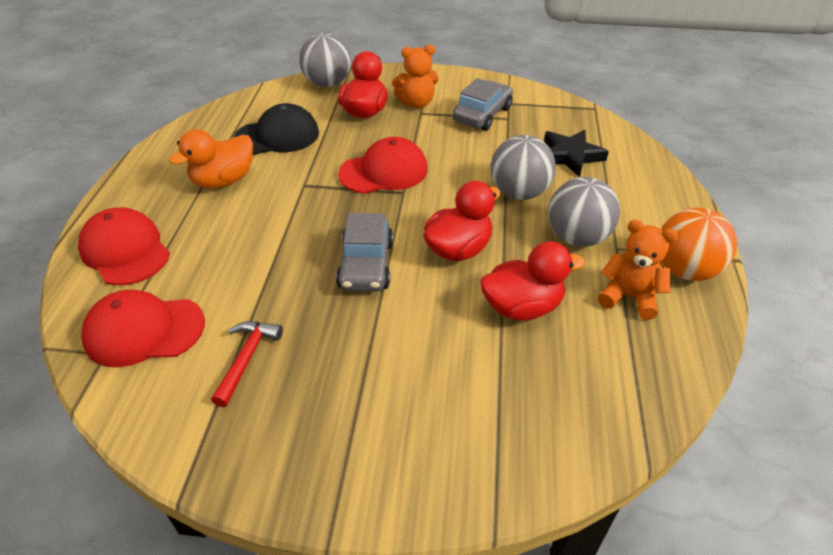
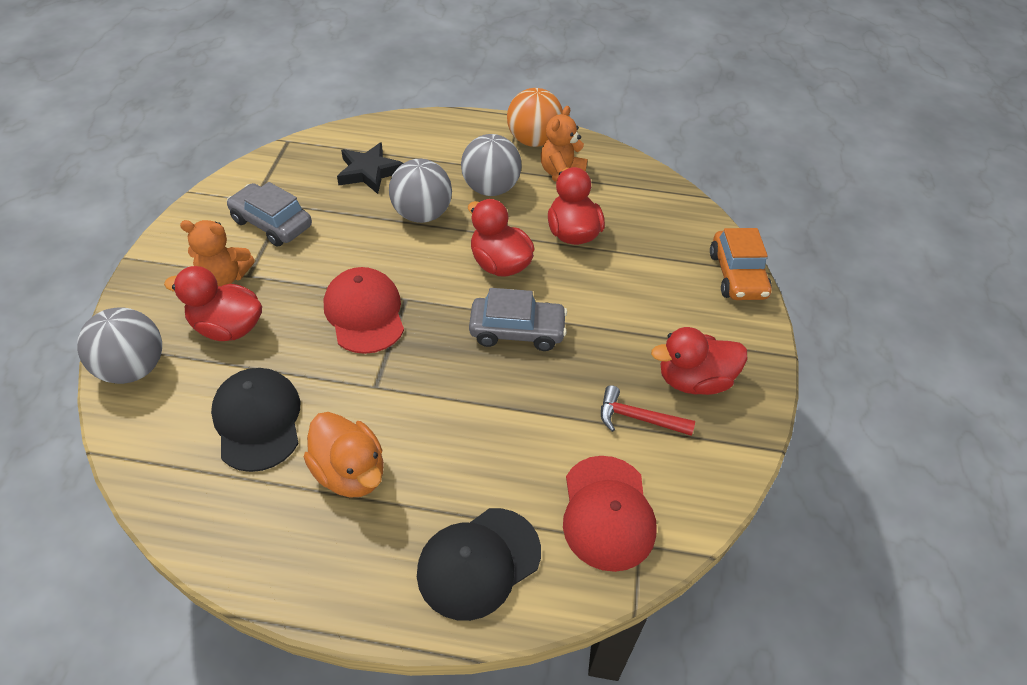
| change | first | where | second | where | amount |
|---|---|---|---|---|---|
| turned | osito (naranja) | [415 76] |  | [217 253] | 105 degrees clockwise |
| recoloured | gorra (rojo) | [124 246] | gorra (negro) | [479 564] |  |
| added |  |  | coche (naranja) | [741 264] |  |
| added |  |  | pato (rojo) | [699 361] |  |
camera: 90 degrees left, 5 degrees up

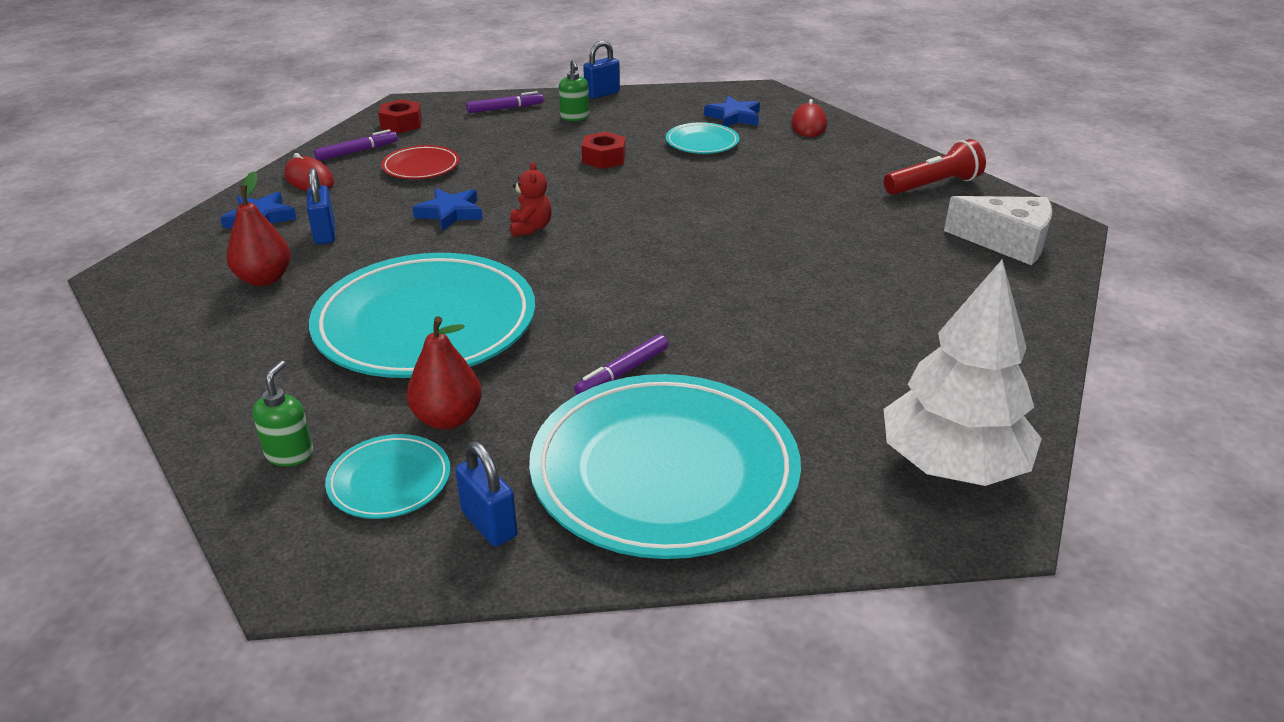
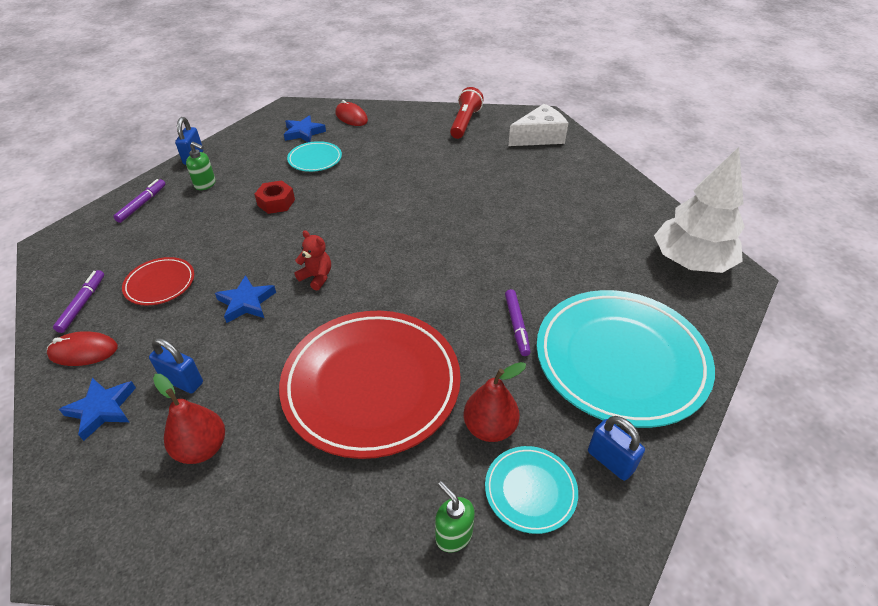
| change | first | where | second | where | amount |
|---|---|---|---|---|---|
| removed | tuerca (rojo) | [400 116] |  |  |  |
| recoloured | plato (turquesa) | [422 315] | plato (rojo) | [370 385] |  |
| turned | candado (azul) | [486 494] |  | [616 448] | 45 degrees clockwise |
camera: 50 degrees left, 10 degrees up

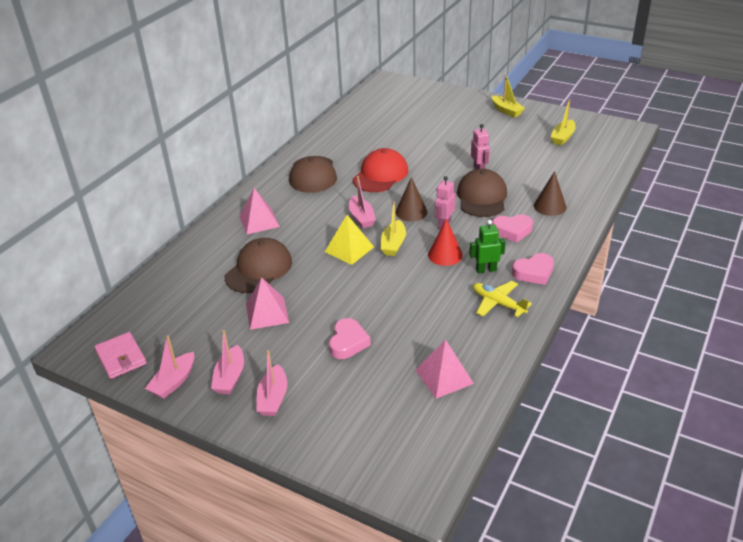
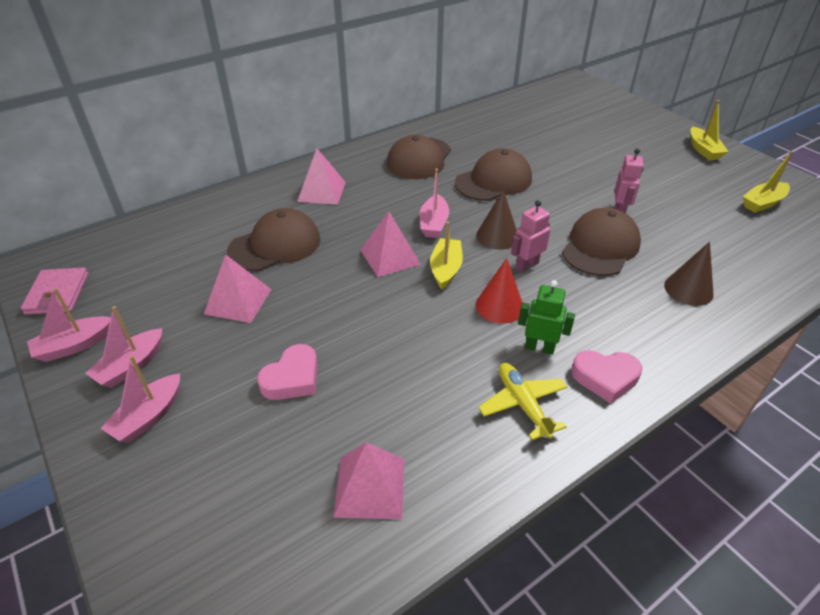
| change | first | where | second | where | amount |
|---|---|---|---|---|---|
| recoloured | gorra (rojo) | [380 170] | gorra (marrón) | [493 174] |  |
| turned | barco (amarillo) | [393 228] |  | [446 255] | 150 degrees clockwise |
| removed | corazón (rosa) | [512 228] |  |  |  |
| recoloured | pirámide (amarillo) | [349 240] | pirámide (rosa) | [391 244] |  |
camera: 25 degrees right, 5 degrees up

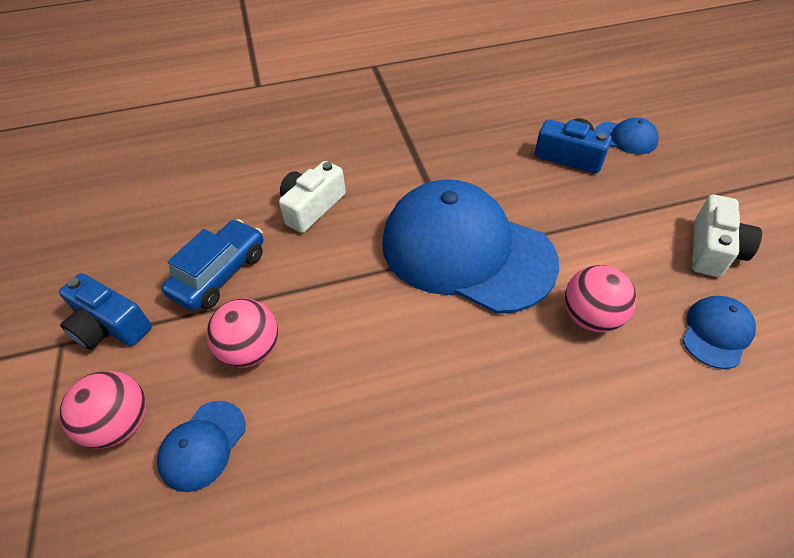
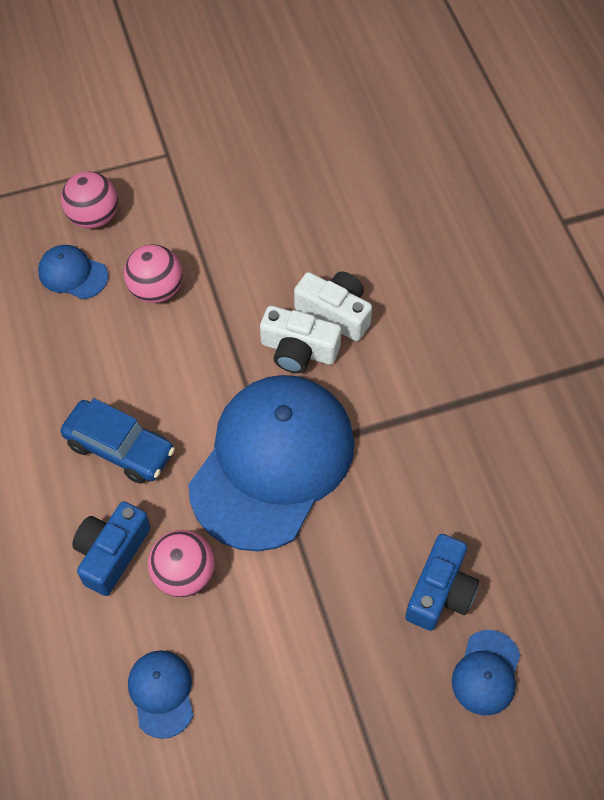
| change | first | where | second | where | amount |
|---|---|---|---|---|---|
| moved | cámara (blanco) | [727 235] |  | [301 339] |  |
| moved | coche (azul) | [212 265] |  | [117 441] |  |
| moved | cámara (azul) | [105 311] |  | [111 548] |  |
| turned | gorra (azul) | [719 332] |  | [160 694] | 135 degrees counterclockwise |
camera: 85 degrees right, 10 degrees up

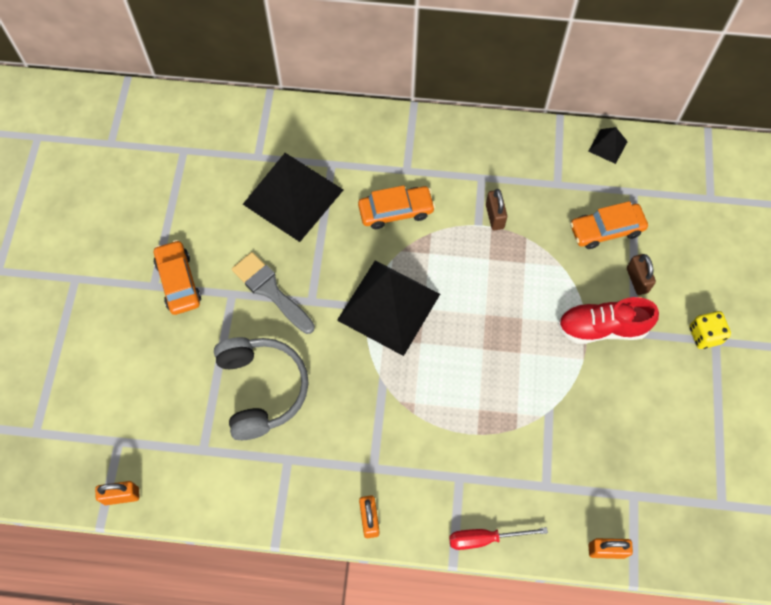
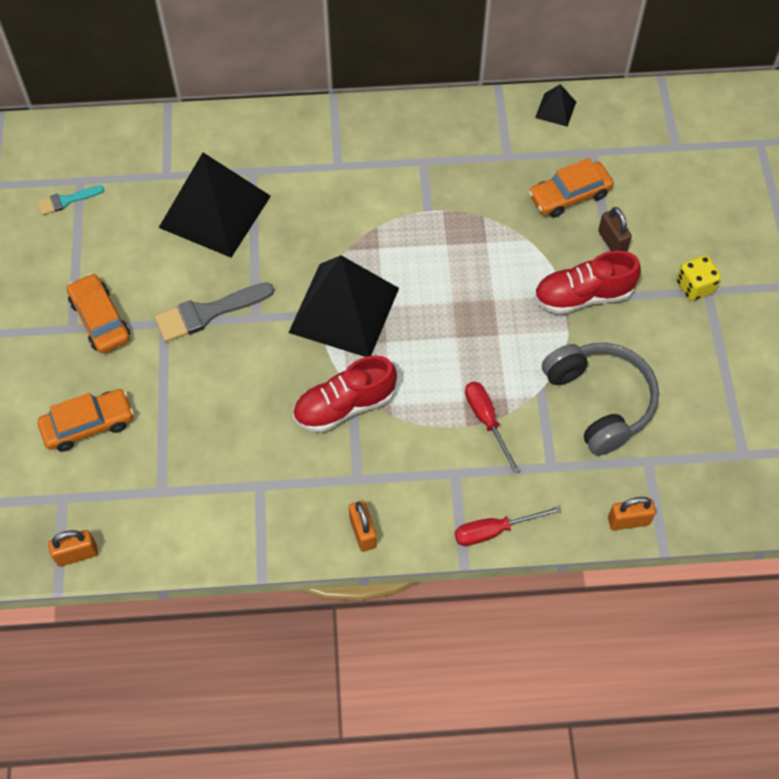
| change | first | where | second | where | amount |
|---|---|---|---|---|---|
| moved | coche (naranja) | [396 207] |  | [86 420] |  |
| removed | candado (marrón) | [496 209] |  |  |  |
| turned | pincel (gris) | [273 293] |  | [214 312] | 60 degrees counterclockwise |
| moved | auriculares (gris) | [261 388] |  | [600 399] |  |
| added |  |  | pincel (turquesa) | [70 200] |  |
| added |  |  | zapato (rojo) | [345 394] |  |
| added |  |  | destornillador (rojo) | [492 427] |  |
camera: 10 degrees left, 5 degrees down

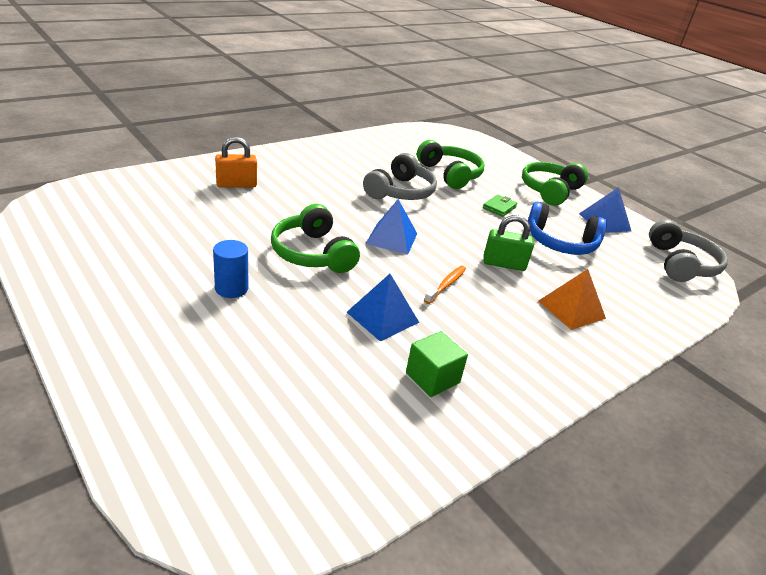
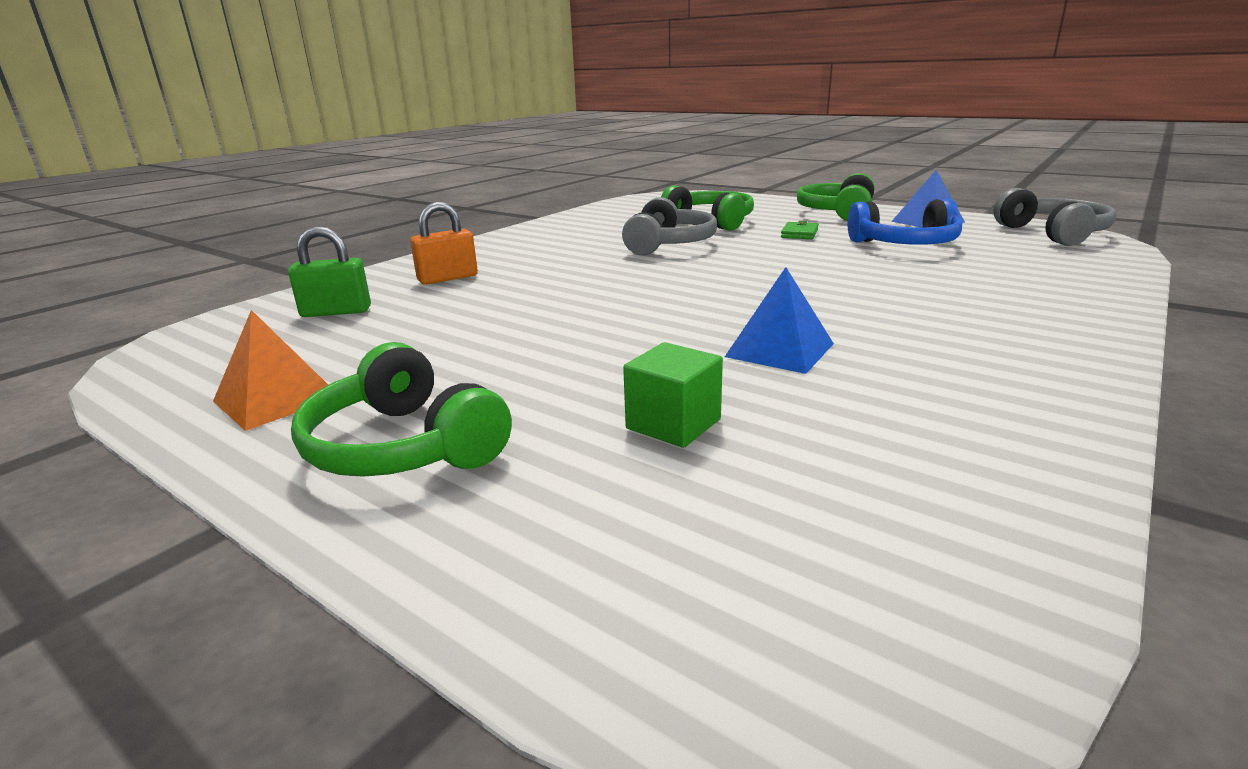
| change | first | where | second | where | amount |
|---|---|---|---|---|---|
| removed | pirámide (azul) | [391 227] |  |  |  |
| moved | auriculares (verde) | [315 238] |  | [401 409] |  |
| moved | candado (verde) | [509 243] |  | [329 271] |  |
| removed | cilindro (azul) | [230 269] |  |  |  |
| removed | cepillo de dientes (naranja) | [445 285] |  |  |  |
| moved | pirámide (naranja) | [572 299] |  | [270 370] |  |
| moved | cubo (verde) | [437 364] |  | [673 395] |  |
camera: 10 degrees left, 10 degrees down

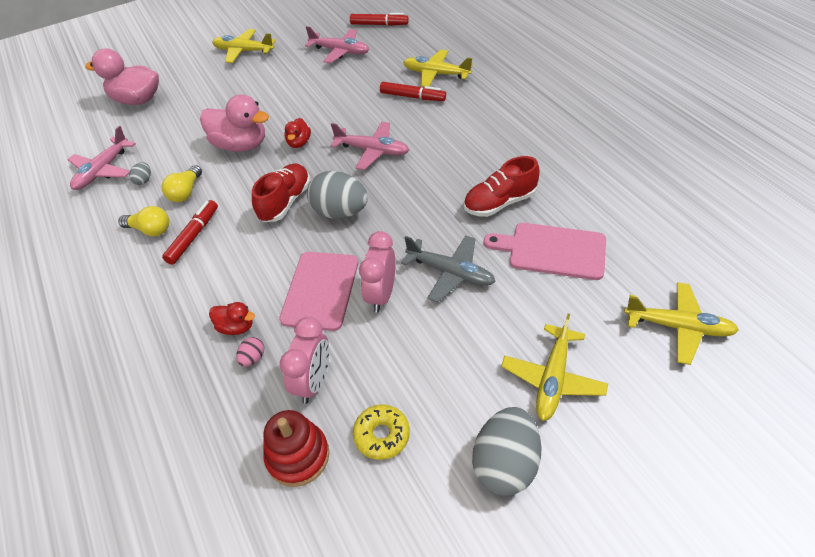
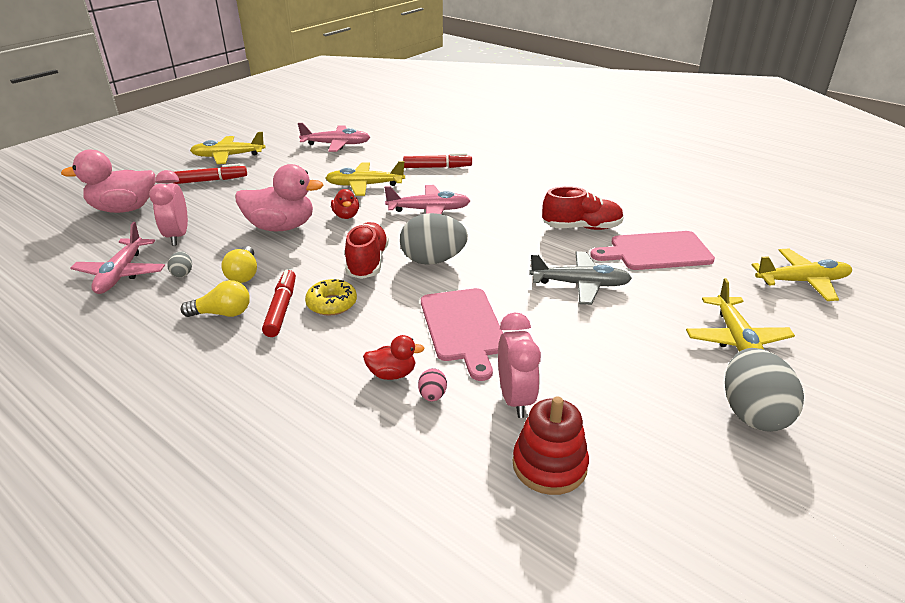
| change | first | where | second | where | amount |
|---|---|---|---|---|---|
| moved | rotulador (rojo) | [379 19] |  | [210 174] |  |
| moved | avión (amarillo) | [438 68] |  | [365 178] |  |
| turned | zapato (rojo) | [502 186] |  | [583 208] | 135 degrees counterclockwise |
| moved | despertador (rosa) | [377 272] |  | [168 208] |  |
| moved | rosquilla (amarillo) | [381 432] |  | [331 297] |  |
camera: 25 degrees left, 15 degrees down

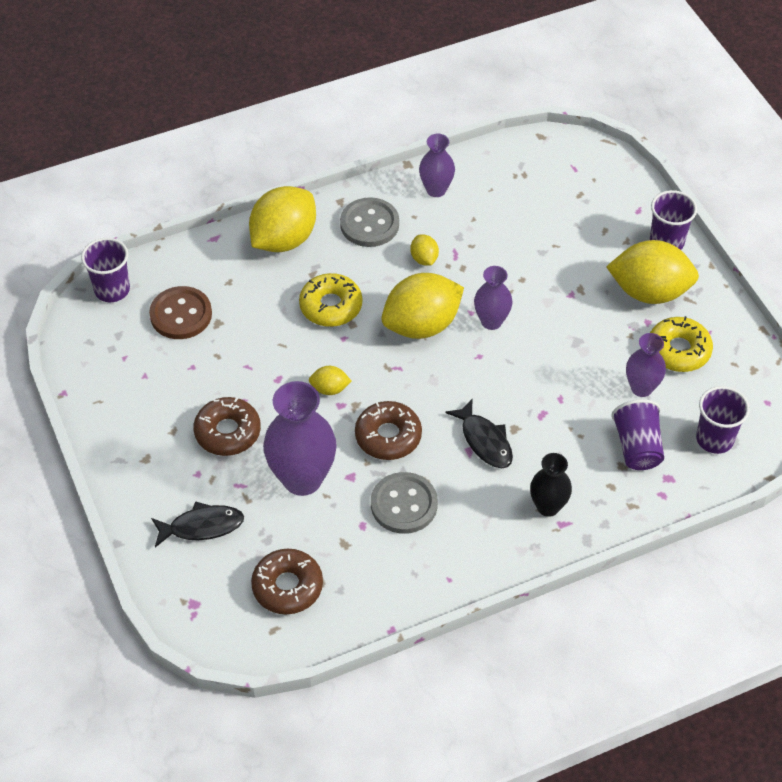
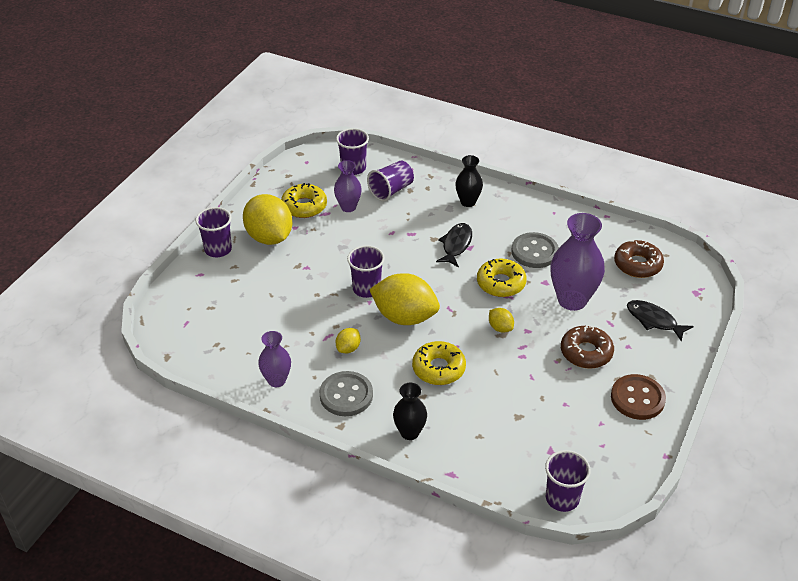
| change | first | where | second | where | amount |
|---|---|---|---|---|---|
| replaced | limón (amarillo) | [282 219] | florero (negro) | [410 411] |  |
| replaced | florero (morado) | [493 298] | vaso (morado) | [366 271] |  |
| moved | botón (marrón) | [180 312] |  | [638 397] |  |
| recoloured | rosquilla (marrón) | [388 430] | rosquilla (amarillo) | [502 278] |  |
camera: 130 degrees left, 10 degrees down

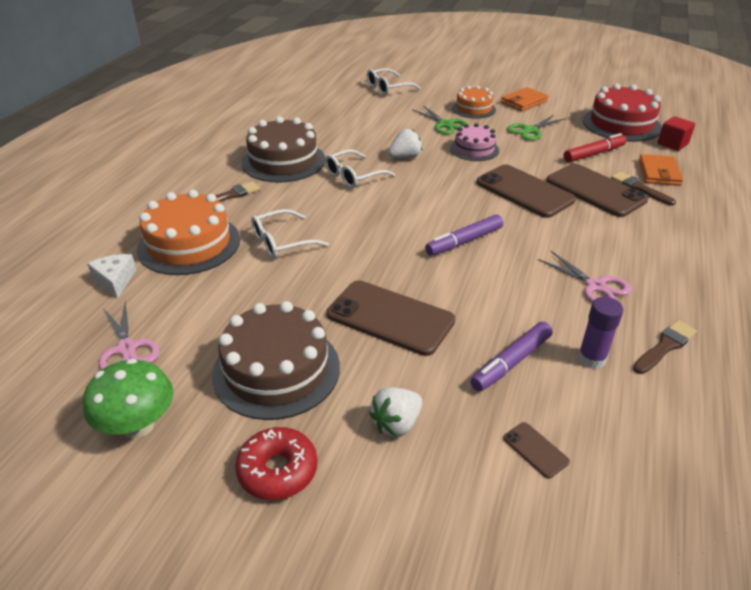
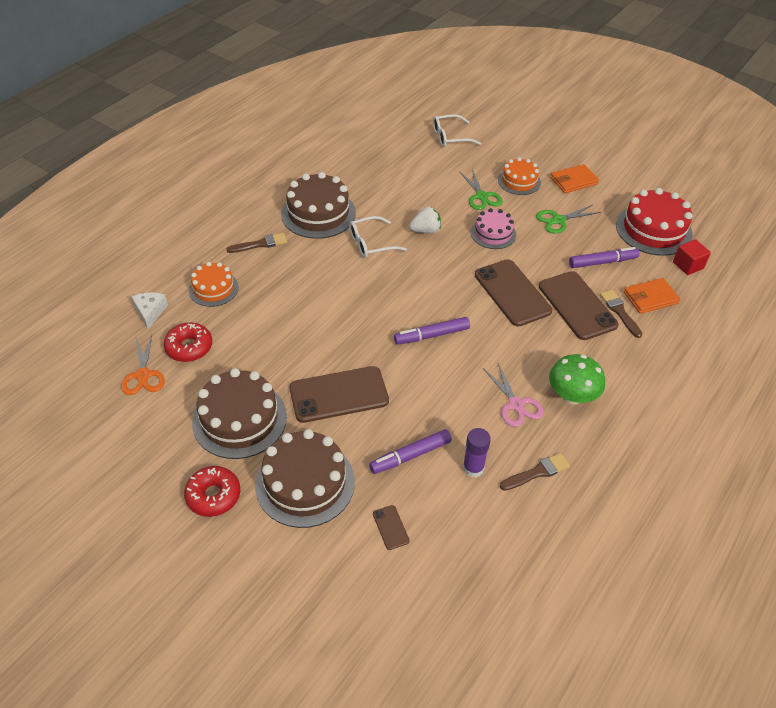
| change | first | where | second | where | amount |
|---|---|---|---|---|---|
| recoloured | rotulador (rojo) | [595 147] | rotulador (morado) | [604 257] |  |
| turned | cartera (naranja) | [661 170] |  | [652 296] | 45 degrees clockwise |
| resized | tarta (naranja) | [188 232] |  | [214 284] | x0.60 |
| removed | gafas (blanco) | [290 233] |  |  |  |
| turned | móvil (marrón) | [391 318] |  | [339 394] | 60 degrees counterclockwise |
| recoloured | tijeras (rosa) | [129 336] | tijeras (naranja) | [143 365] |  |
| moved | seta (verde) | [128 398] |  | [577 379] |  |
| replaced | fresa (blanco) | [395 412] | tarta (marrón) | [305 478] |  |
| added |  |  | rosquilla (rojo) | [188 342] |  |
camera: 15 degrees right, 10 degrees up

